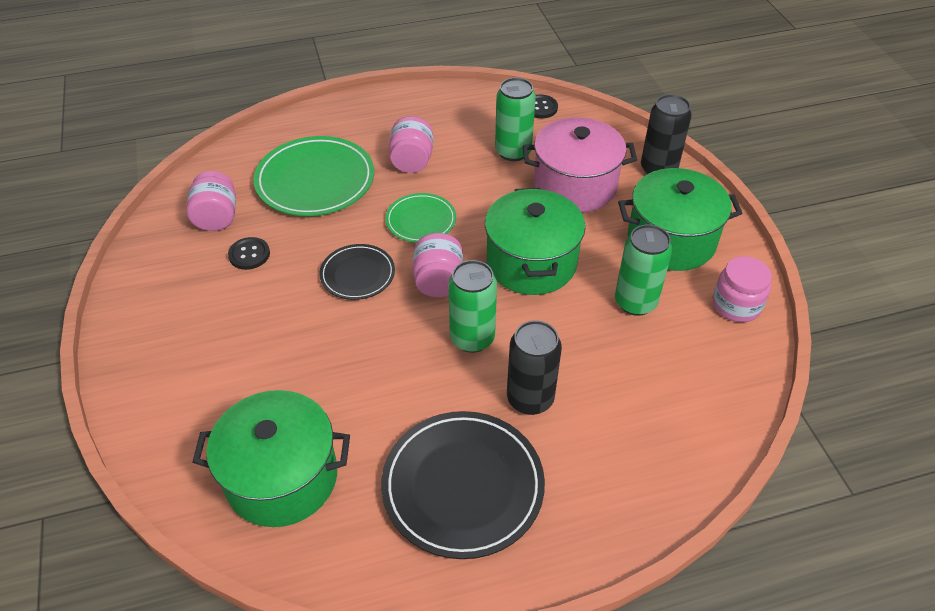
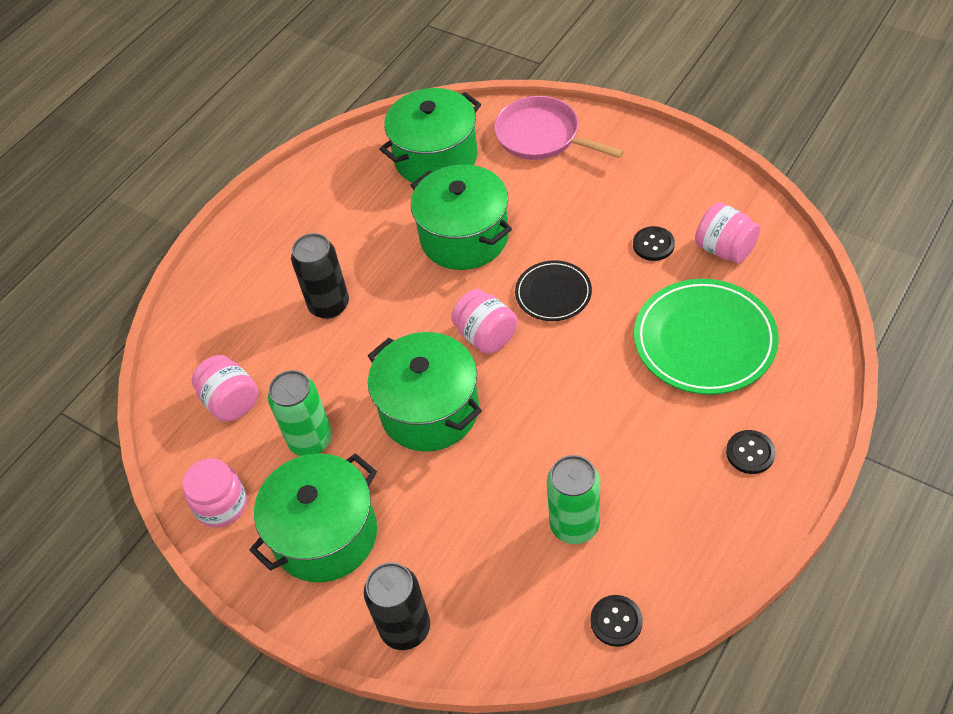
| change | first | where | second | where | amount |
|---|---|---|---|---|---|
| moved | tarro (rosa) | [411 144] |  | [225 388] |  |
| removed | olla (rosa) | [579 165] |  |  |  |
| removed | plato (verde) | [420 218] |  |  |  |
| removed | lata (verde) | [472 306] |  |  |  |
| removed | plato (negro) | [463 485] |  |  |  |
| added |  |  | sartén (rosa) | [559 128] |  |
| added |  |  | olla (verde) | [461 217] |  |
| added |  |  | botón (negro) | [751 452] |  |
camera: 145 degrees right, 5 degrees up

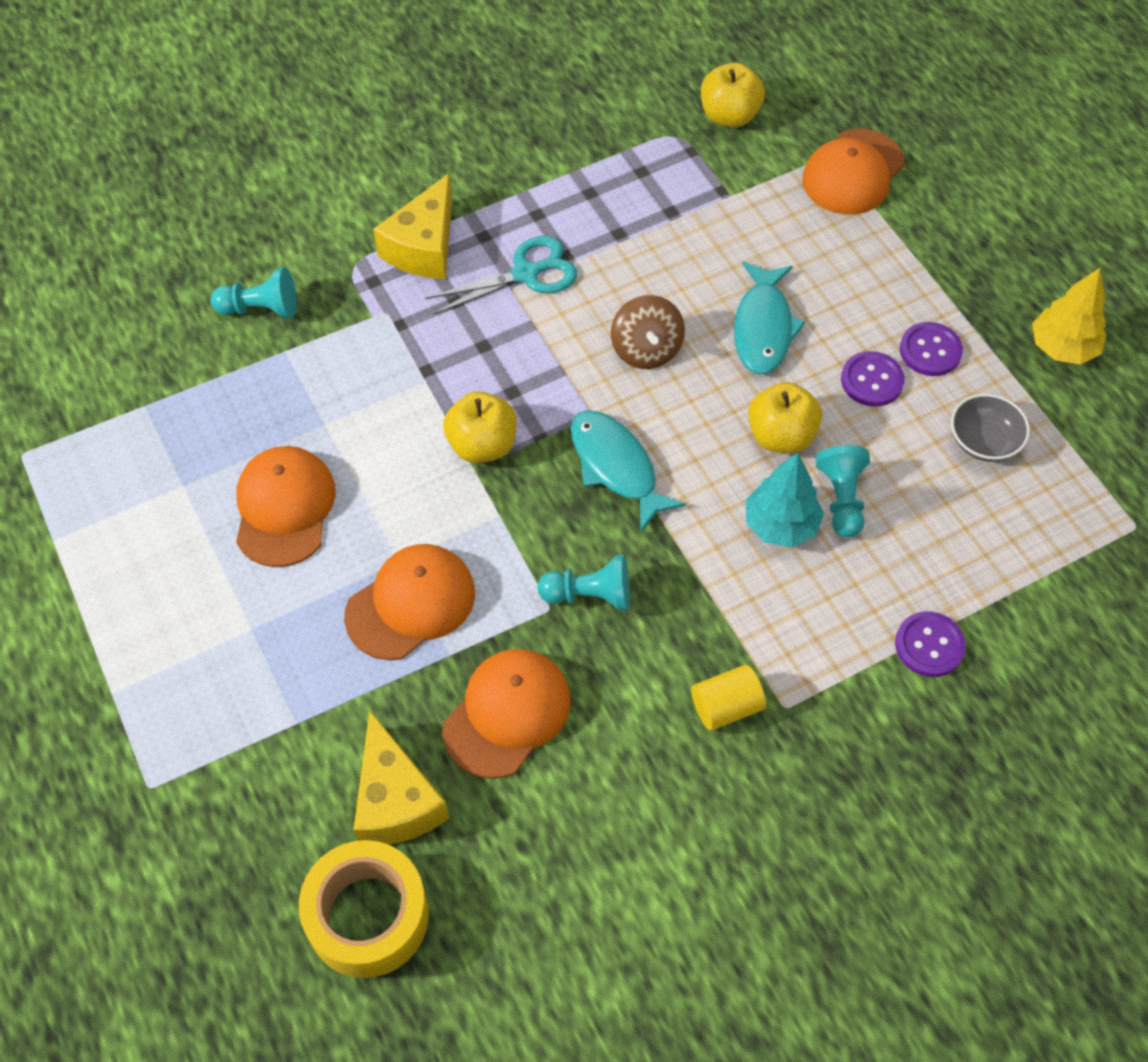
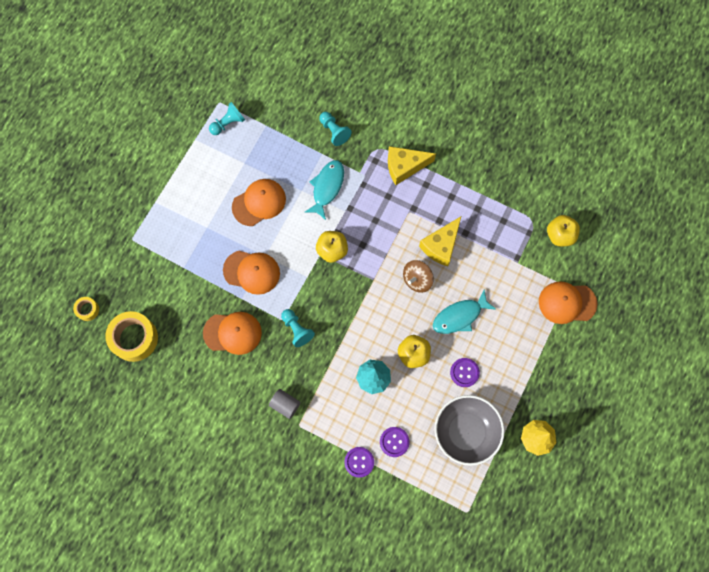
| change | first | where | second | where | amount |
|---|---|---|---|---|---|
| removed | tijeras (turquesa) | [501 275] |  |  |  |
| moved | botón (morado) | [931 349] |  | [395 442] |  |
| resized | cuenco (gris) | [990 428] |  | [470 430] | x1.90 |
| moved | pez (turquesa) | [628 471] |  | [324 190] |  |
| moved | peón (turquesa) | [842 491] |  | [227 118] |  |
| recoloured | cilindro (amarillo) | [728 698] | cilindro (gris) | [284 404] |  |
| moved | queso (amarillo) | [401 777] |  | [440 241] |  |
| added |  |  | cinta adhesiva (amarillo) | [86 309] |  |
camera: 55 degrees right, 15 degrees up

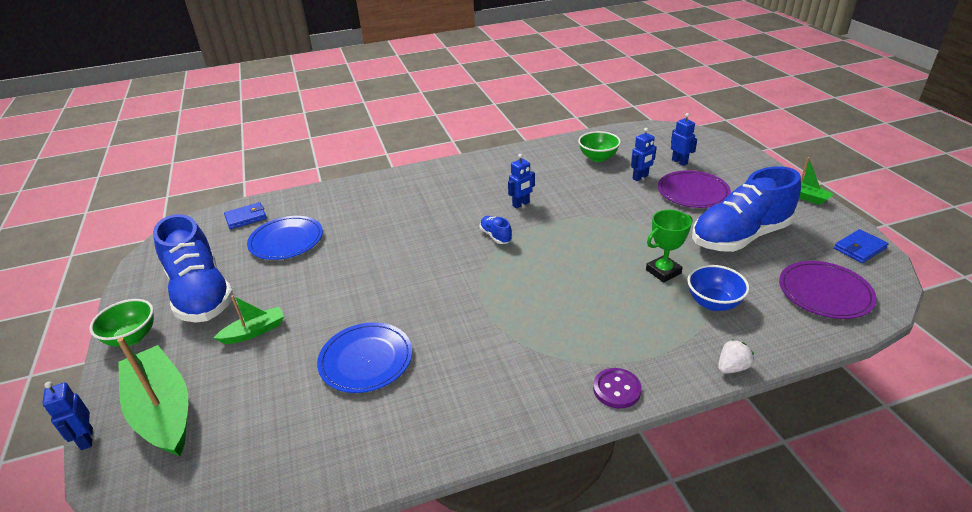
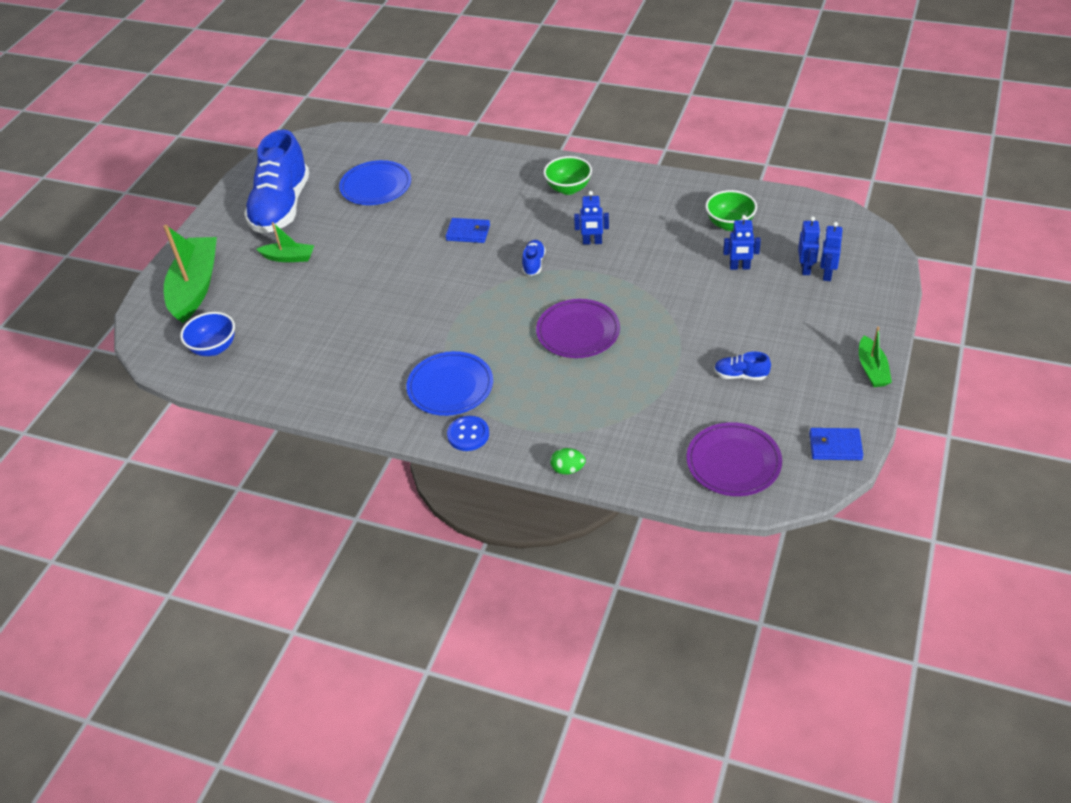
| change | first | where | second | where | amount |
|---|---|---|---|---|---|
| resized | zapato (azul) | [746 209] |  | [742 365] | x0.40 |
| moved | plato (morado) | [694 189] |  | [578 328] |  |
| moved | cartera (azul) | [245 215] |  | [467 230] |  |
| removed | trofeo (verde) | [669 246] |  |  |  |
| moved | cuenco (azul) | [718 288] |  | [207 334] |  |
| moved | cuenco (verde) | [121 322] |  | [568 175] |  |
| moved | plato (azul) | [364 357] |  | [449 383] |  |
| replaced | fresa (blanco) | [736 356] | huevo (verde) | [568 461] |  |
| recoloured | botón (morado) | [617 388] | botón (azul) | [468 433] |  |
| moved | robot (azul) | [67 415] |  | [831 251] |  |
camera: 40 degrees right, 10 degrees up

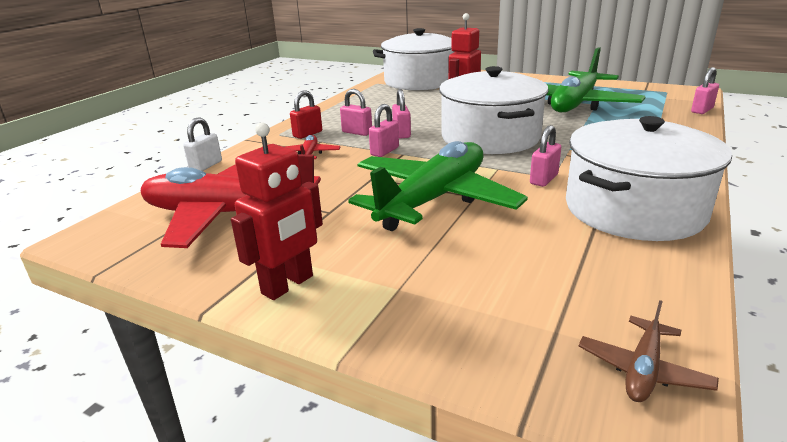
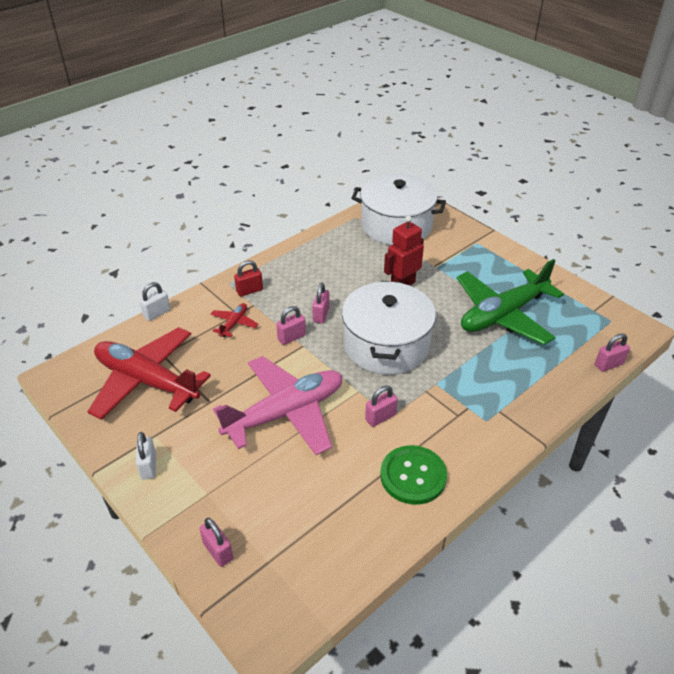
| change | first | where | second | where | amount |
|---|---|---|---|---|---|
| moved | candado (rosa) | [356 112] |  | [216 542] |  |
| replaced | olla (blanco) | [649 178] | botón (verde) | [413 475] |  |
| replaced | robot (rojo) | [277 211] | candado (blanco) | [146 456] |  |
| recoloured | avión (verde) | [438 186] | avión (rosa) | [278 405] |  |
| removed | avión (marrón) | [648 351] |  |  |  |
camera: 20 degrees right, 15 degrees up

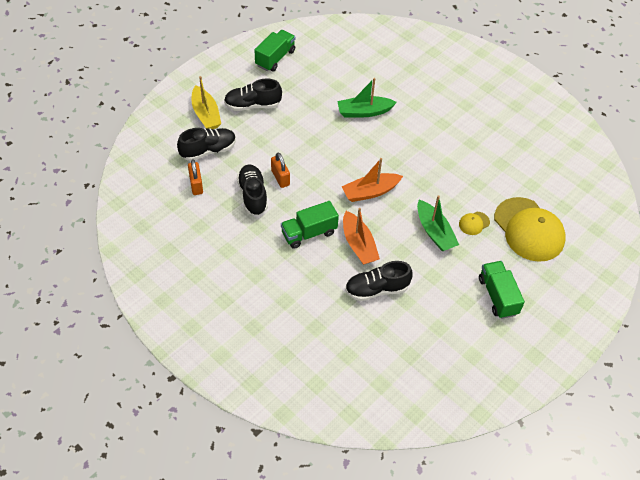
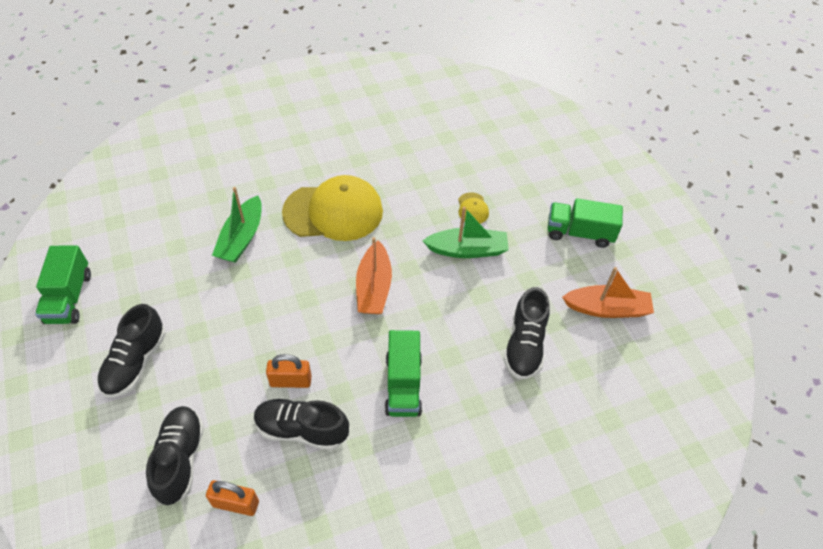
| change | first | where | second | where | amount |
|---|---|---|---|---|---|
| turned | camión (verde) | [274 51] |  | [63 284] | 150 degrees counterclockwise |
| removed | barco (amarillo) | [206 102] |  |  |  |
| moved | gorra (amarillo) | [530 229] |  | [332 208] |  |
| moved | barco (naranja) | [361 236] |  | [608 292] |  |
camera: 65 degrees left, 0 degrees up

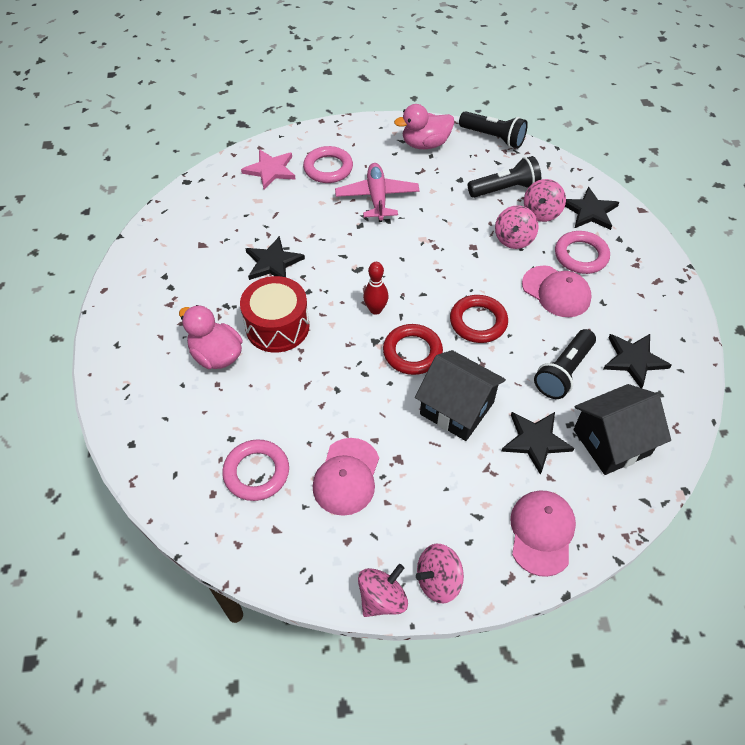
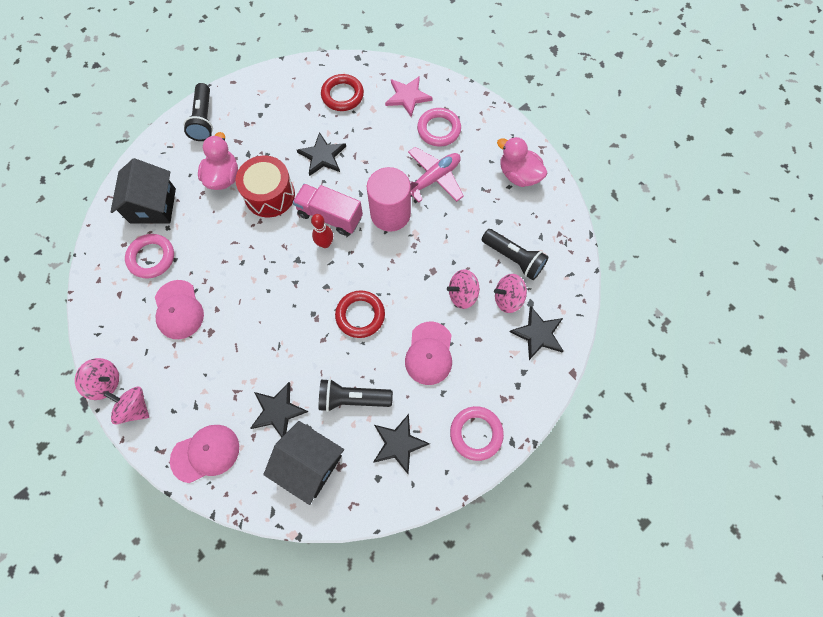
| change | first | where | second | where | amount |
|---|---|---|---|---|---|
| moved | lámpara de mano (negro) | [493 129] |  | [198 112] |  |
| moved | anillo (rosa) | [582 252] |  | [477 433] |  |
| moved | anillo (rojo) | [413 349] |  | [342 92] |  |
| moved | casa (negro) | [460 395] |  | [143 190] |  |
| turned | gorra (rosa) | [346 477] |  | [179 309] | 90 degrees counterclockwise |
| added |  |  | cilindro (rosa) | [389 199] |  |
| added |  |  | camión (rosa) | [328 209] |  |
camera: 55 degrees right, 15 degrees up

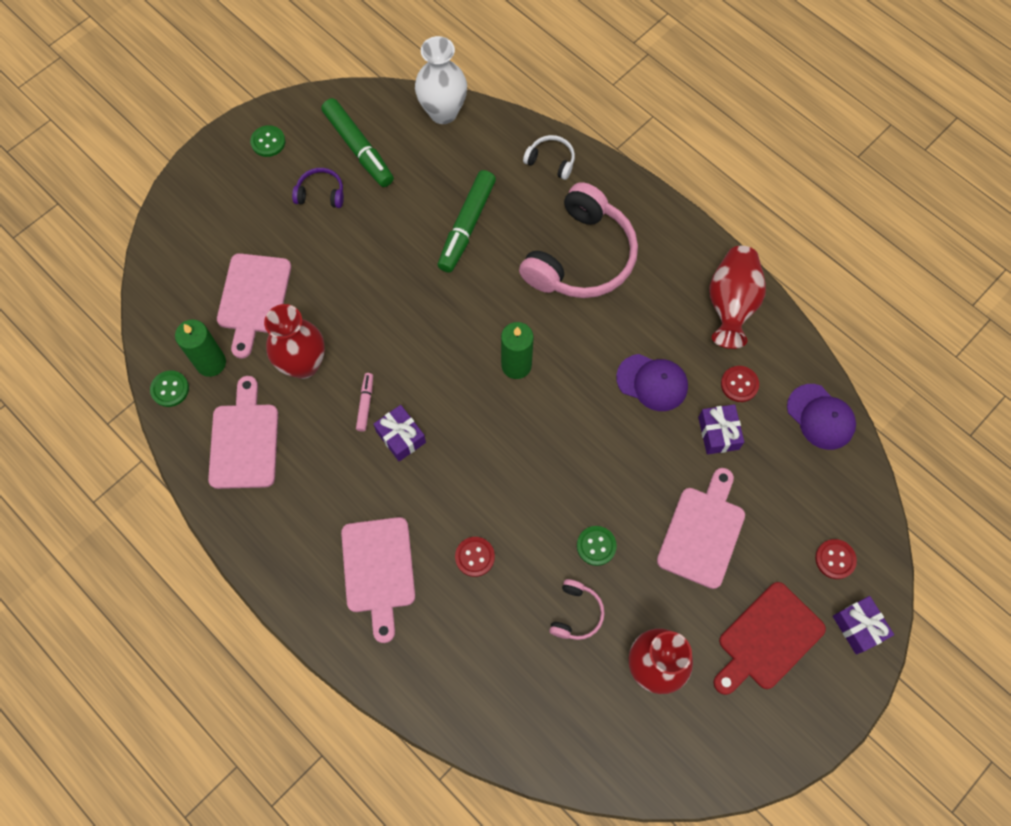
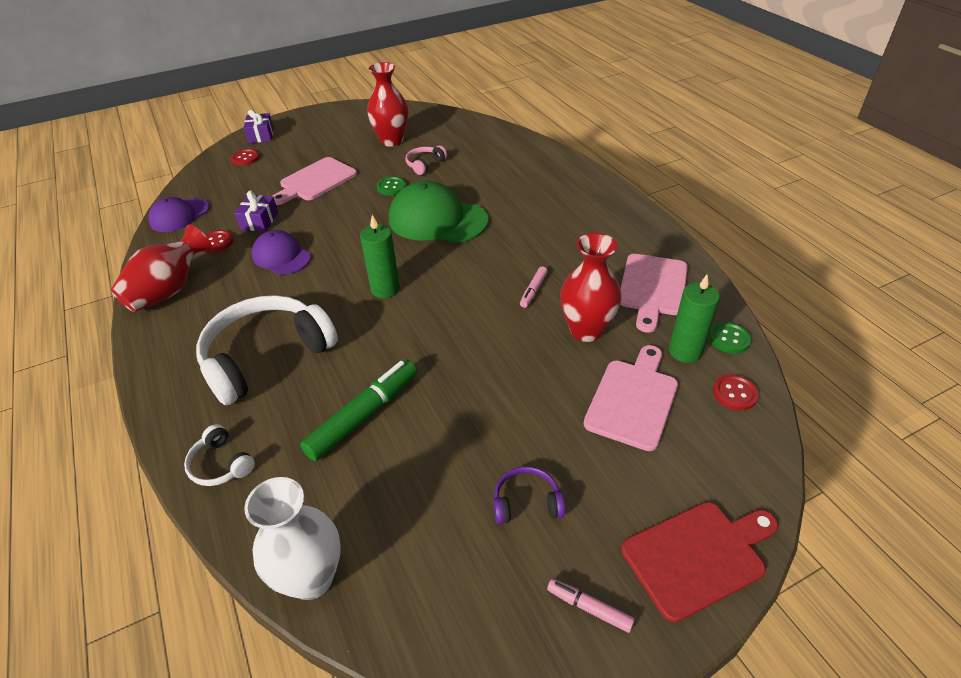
| change | first | where | second | where | amount |
|---|---|---|---|---|---|
| removed | rotulador (verde) | [357 142] |  |  |  |
| replaced | botón (verde) | [267 141] | rotulador (rosa) | [591 606] |  |
| turned | auriculares (morado) | [318 188] |  | [529 495] | 150 degrees clockwise |
| recoloured | auriculares (rosa) | [578 240] | auriculares (blanco) | [267 350] |  |
| turned | gorra (morado) | [821 417] |  | [178 214] | 120 degrees counterclockwise |
| removed | regalo (morado) | [400 433] |  |  |  |
| removed | tabla de cortar (rosa) | [378 580] |  |  |  |
| moved | botón (rojo) | [475 557] |  | [736 392] |  |
| moved | tabla de cortar (rojo) | [769 638] |  | [699 562] |  |
| added |  |  | gorra (verde) | [438 212] |  |
camera: 160 degrees left, 25 degrees down

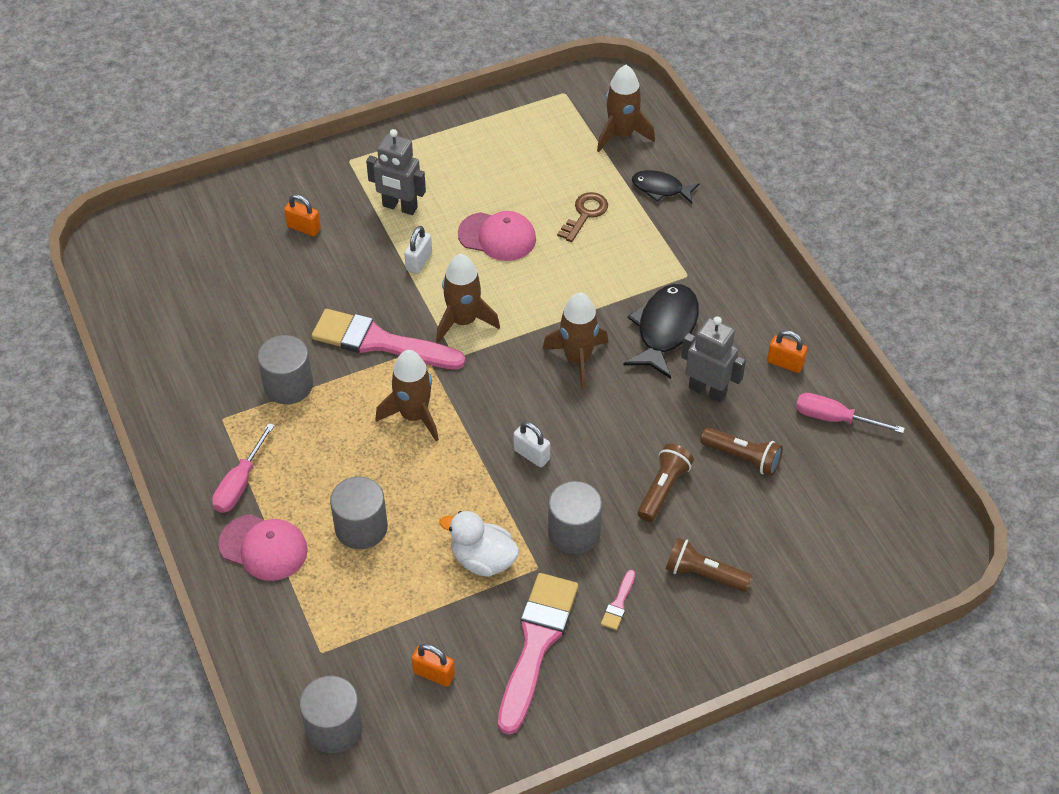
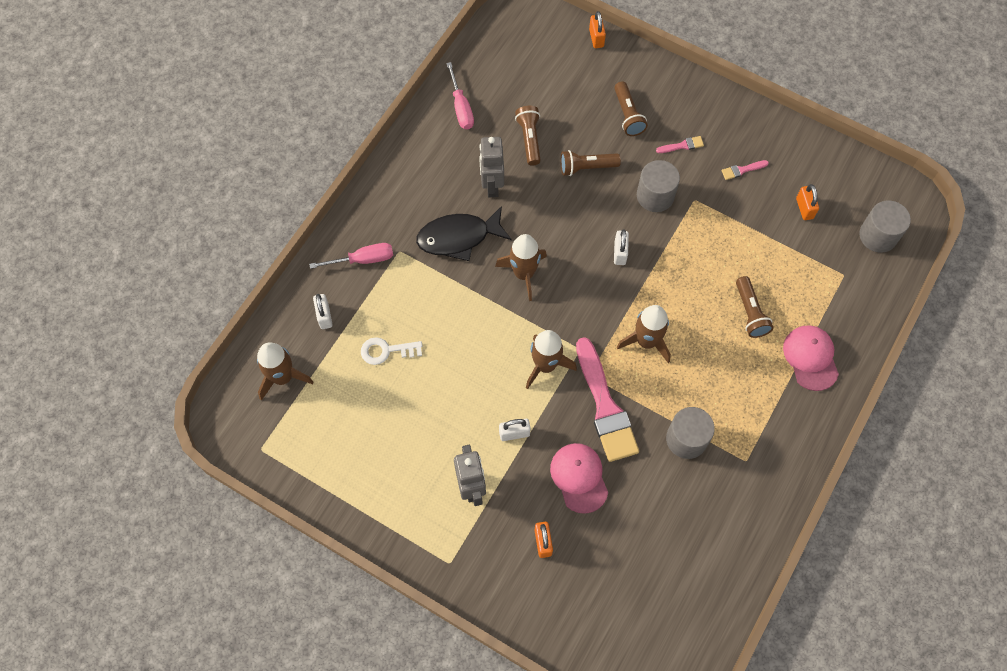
| change | first | where | second | where | amount |
|---|---|---|---|---|---|
| replaced | pez (negro) | [666 186] | candado (blanco) | [323 311] |  |
| recoloured | llave (marrón) | [582 217] | llave (blanco) | [392 351] |  |
| moved | gorra (rosa) | [497 236] |  | [579 478] |  |
| moved | candado (naranja) | [787 351] |  | [597 29] |  |
| moved | destornillador (rosa) | [243 468] |  | [351 256] |  |
| replaced | cilindro (gris) | [359 512] | lámpara de mano (marrón) | [755 307] |  |
| removed | pato (blanco) | [479 544] |  |  |  |
| resized | pincel (rosa) | [538 654] |  | [745 170] | x0.40 |
camera: 125 degrees left, 15 degrees up

